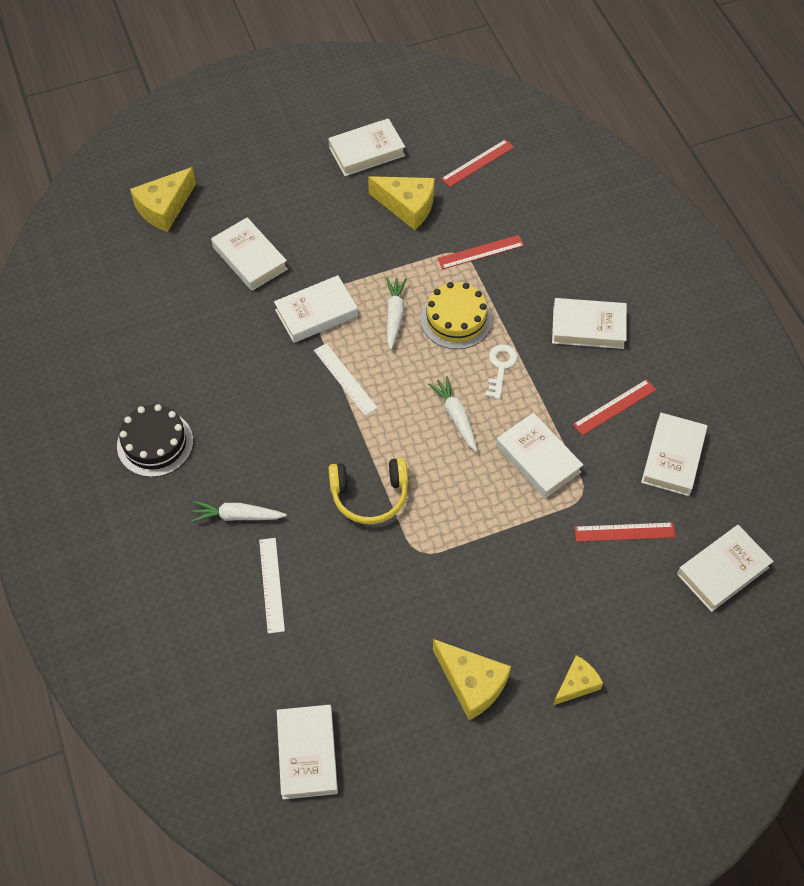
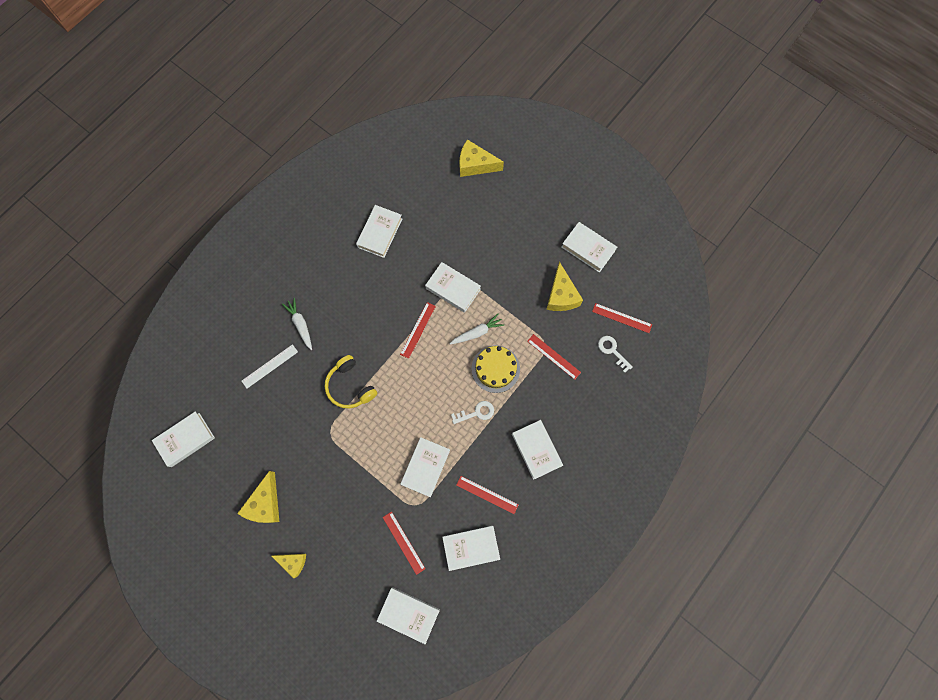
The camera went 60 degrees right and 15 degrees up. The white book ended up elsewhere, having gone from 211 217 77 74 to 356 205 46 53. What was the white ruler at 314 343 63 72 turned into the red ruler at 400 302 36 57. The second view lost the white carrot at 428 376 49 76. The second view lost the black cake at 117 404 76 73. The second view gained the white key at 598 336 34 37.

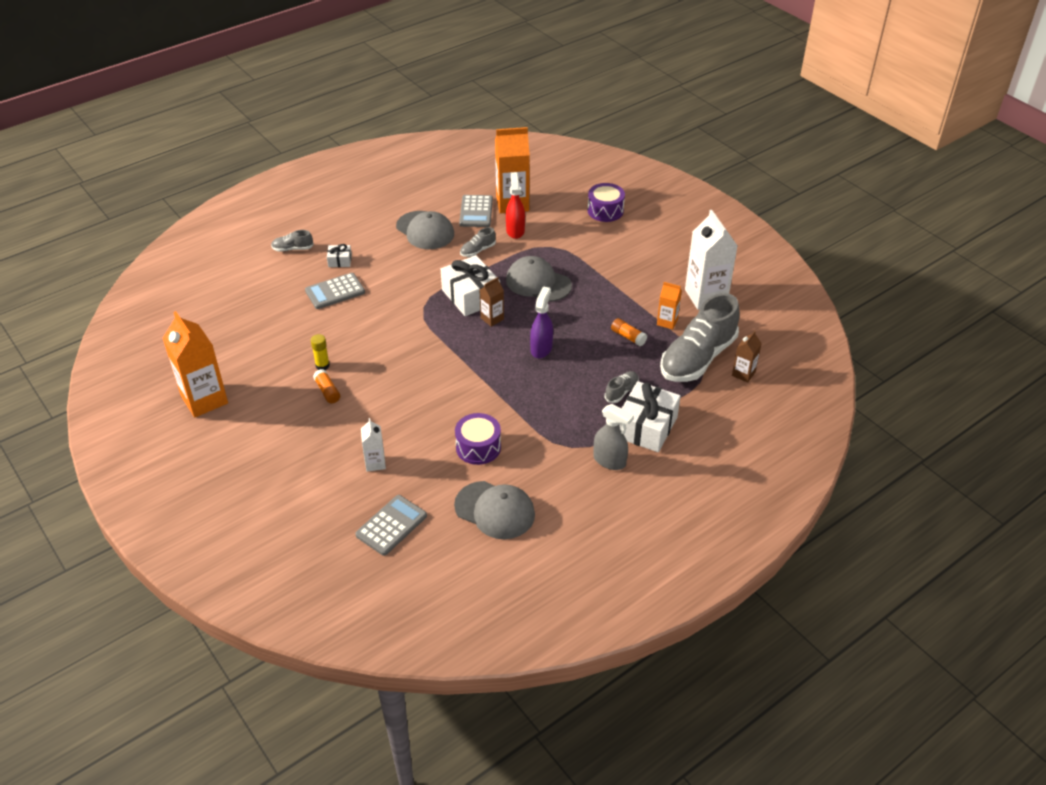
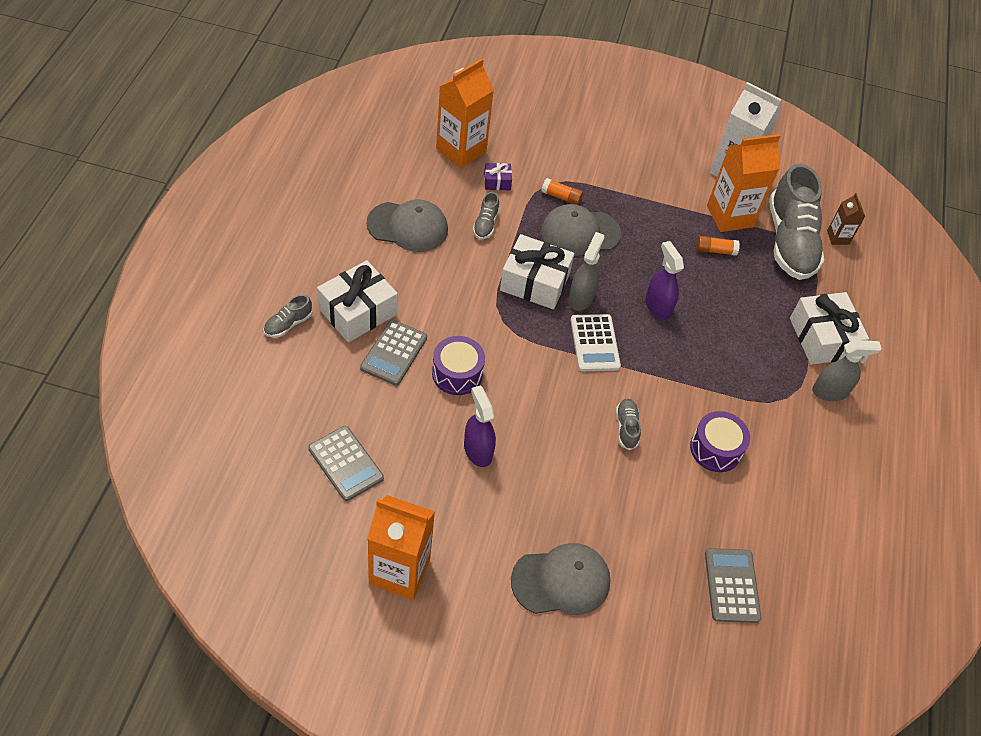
The camera went 45 degrees left and 10 degrees up. Where the red spray bottle stood at 506 172 19 67, the purple gift came to stand at 484 163 28 27. The purple drum ended up elsewhere, having gone from 588 183 37 39 to 432 336 53 59. The grey calculator ended up elsewhere, having gone from 459 195 34 32 to 308 426 76 75. The size of the white gift at 327 244 25 23 changed by a factor of 2.10. Where the brown carton stood at 480 277 24 50, the grey spray bottle came to stand at 569 232 35 79. The size of the orange carton at 657 282 25 47 changed by a factor of 1.97. Where the yellow glue stick stood at 311 334 19 36, the purple spray bottle came to stand at 464 385 32 82. The orange glue stick ended up elsewhere, having gone from 313 369 27 34 to 541 178 42 27. The grey shoe ended up elsewhere, having gone from 605 371 34 32 to 616 398 25 52. The second view lost the white carton at 361 418 25 54. The grey cap ended up elsewhere, having gone from 454 481 81 58 to 511 543 99 72. The second view gained the white calculator at 570 314 51 57.

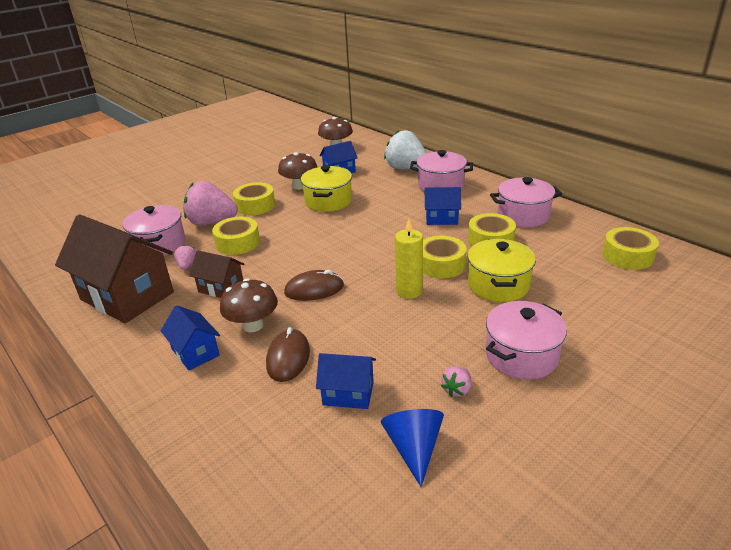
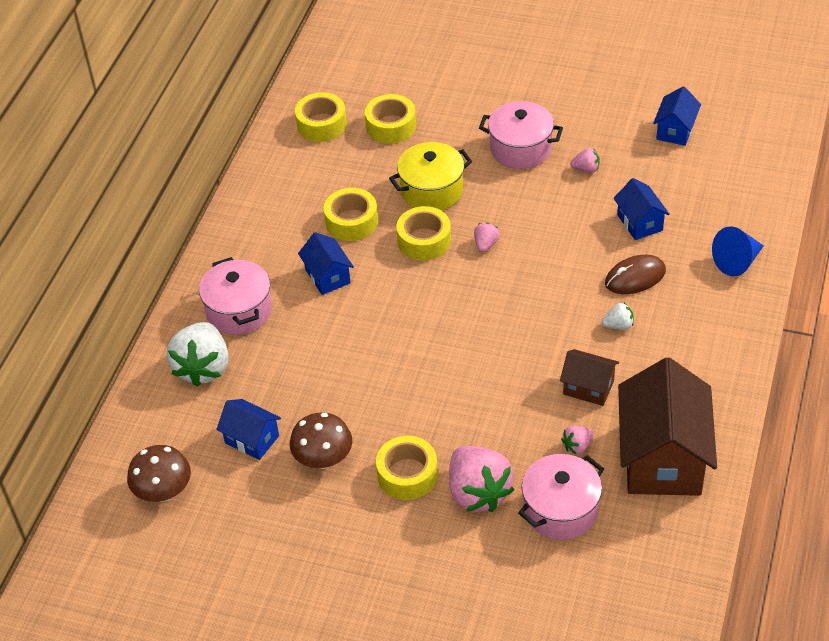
The camera went 120 degrees left and 15 degrees up. The second view lost the yellow pot at 301 165 51 47. The second view lost the pink pot at 490 177 72 51. The yellow tape ended up elsewhere, having gone from 212 217 48 38 to 365 94 51 50. Where the yellow candle stood at 395 219 28 80, the pink strawberry came to stand at 474 223 26 29. The brown house at 189 250 56 48 ended up facing another way, 60 degrees counterclockwise from before. The second view lost the brown mouse at 284 270 60 31. Where the brown mushroom stood at 220 278 58 54, the white strawberry came to stand at 602 303 32 27. The blue house ended up elsewhere, having gone from 161 305 59 65 to 653 86 48 60. The blue cone ended up elsewhere, having gone from 381 409 63 78 to 712 226 52 50.

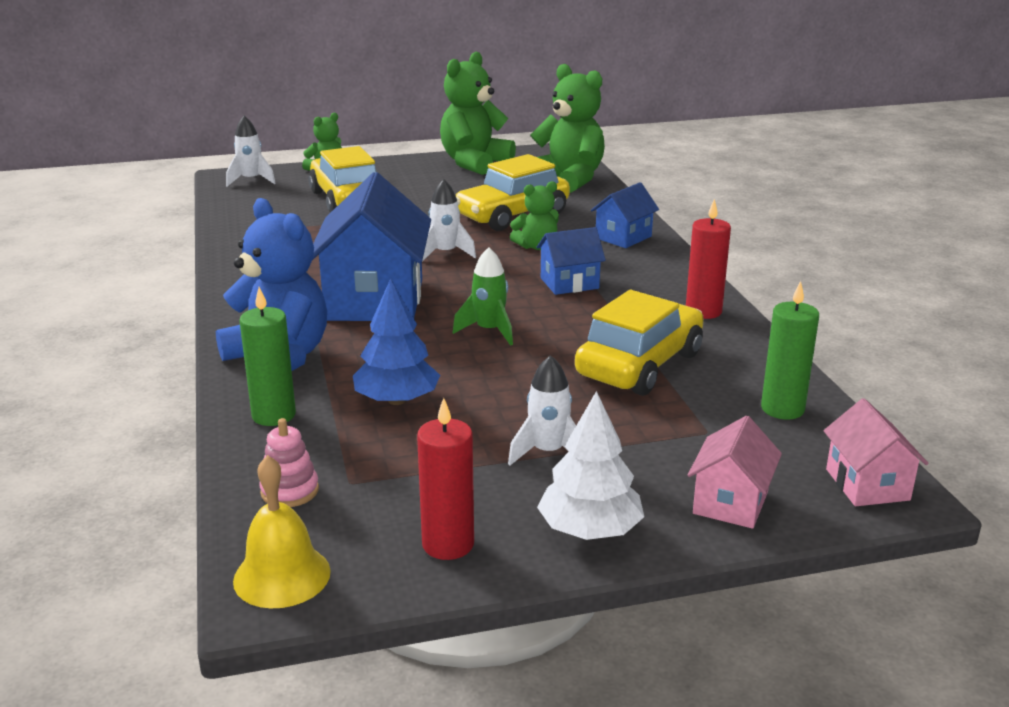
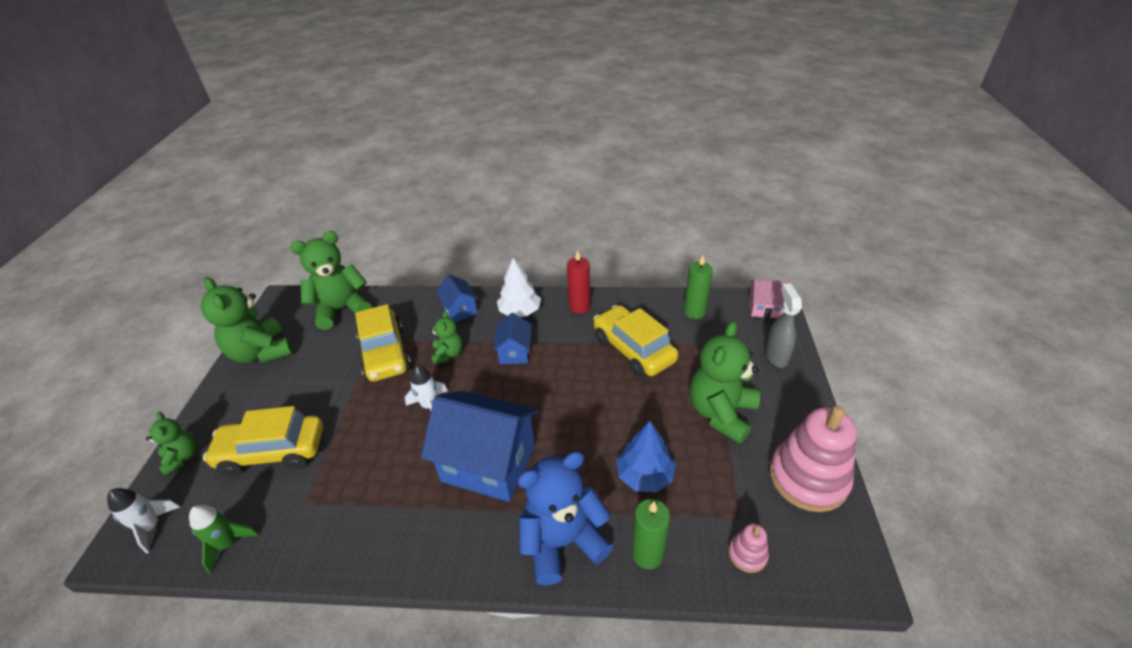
The camera went 70 degrees left and 15 degrees up. The green rocket ended up elsewhere, having gone from 452 247 61 99 to 189 505 70 69. Where the white rocket stood at 508 355 68 111, the green teddy bear came to stand at 690 321 70 123. The white tree ended up elsewhere, having gone from 537 391 107 149 to 497 258 44 59. Where the red candle stood at 417 398 57 162, the pink stacking toy came to stand at 769 406 88 106. Where the pink house stood at 688 416 94 113, the grey spray bottle came to stand at 765 283 37 85. The second view lost the yellow bell at 233 455 98 153.

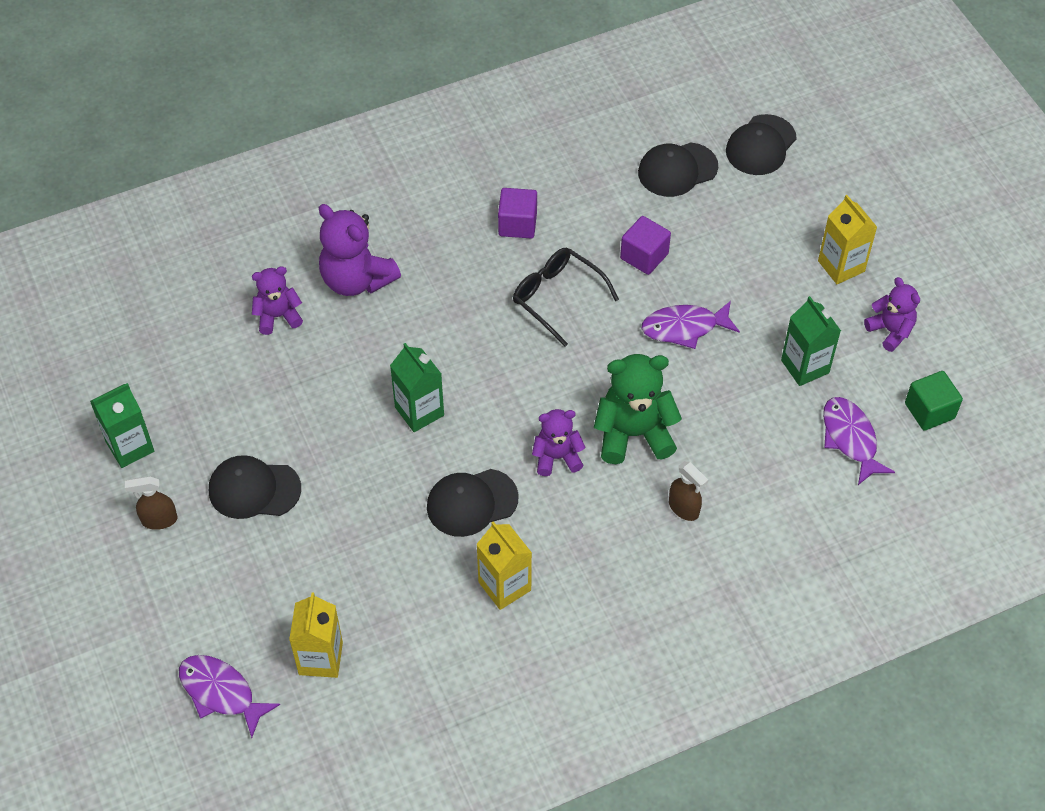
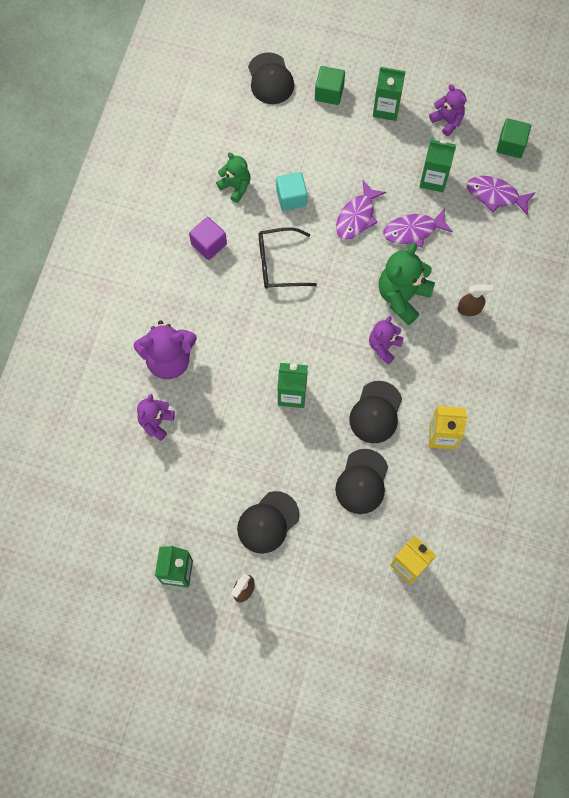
The camera went 50 degrees left and 15 degrees up. The black cap ended up elsewhere, having gone from 638 142 80 55 to 335 449 53 65. What was the yellow carton at 818 195 59 89 turned into the green carton at 373 67 33 54. What was the purple cube at 620 216 51 59 turned into the turquoise cube at 276 172 31 39. The purple teddy bear at 864 277 56 75 ended up facing another way, 45 degrees clockwise from before. The purple fish ended up elsewhere, having gone from 179 655 101 83 to 383 208 70 40. The second view gained the green cube at 315 66 30 39. The second view gained the green teddy bear at 216 152 35 51.

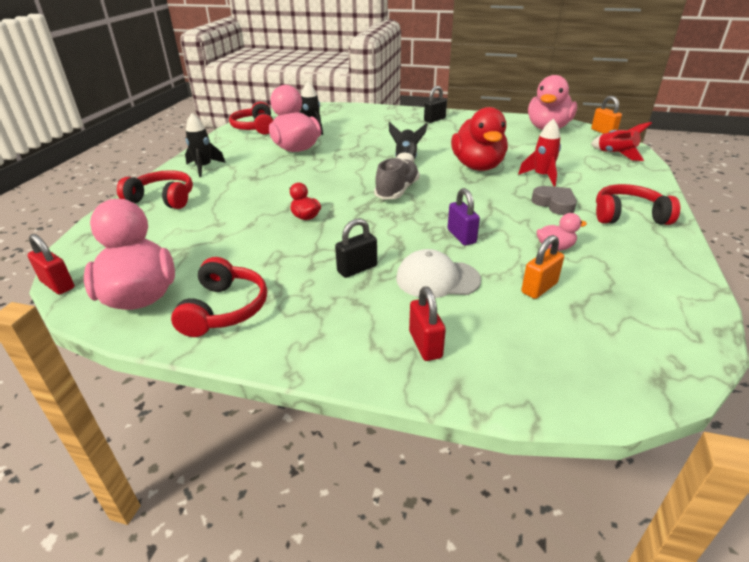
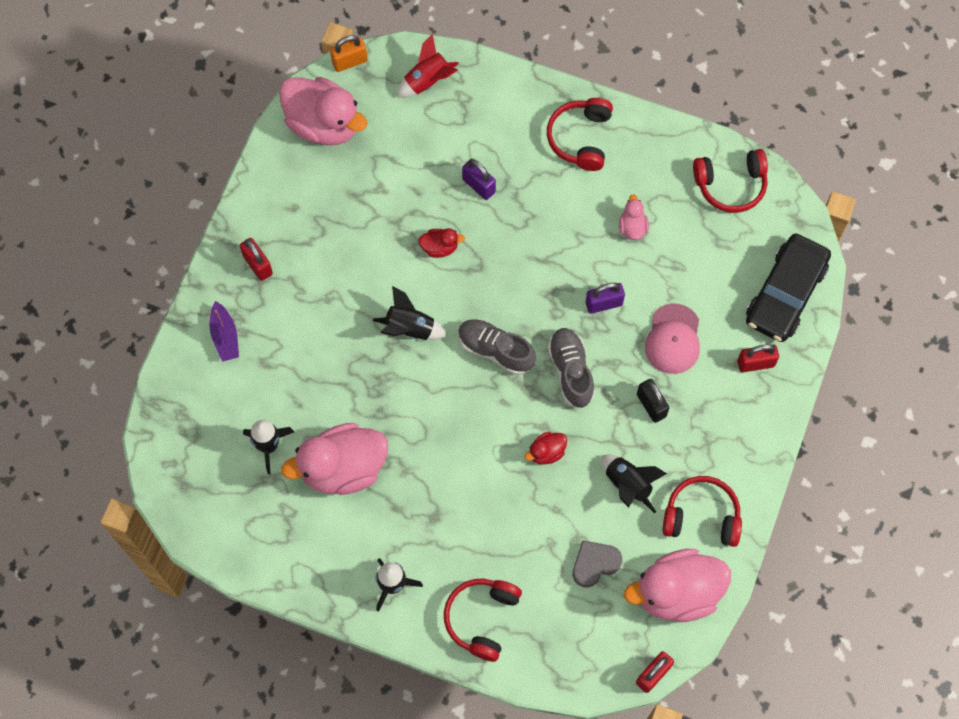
The camera went 85 degrees left and 35 degrees up. What was the black padlock at 424 86 23 37 turned into the red padlock at 240 238 33 43. The red headphones ended up elsewhere, having gone from 229 102 44 33 to 693 149 75 64. The size of the red duck at 451 107 57 64 changed by a factor of 0.45. Where the red rocket stood at 518 119 43 68, the purple padlock came to stand at 462 159 34 41. The grey heart ended up elsewhere, having gone from 531 186 46 29 to 573 540 49 48. The second view lost the orange padlock at 521 235 43 64. What was the white cap at 396 249 85 49 turned into the pink cap at 645 304 55 70. The second view gained the black car at 746 233 85 109. The second view gained the purple boat at 210 301 29 61. The second view gained the grey shoe at 548 328 47 80. The second view gained the black rocket at 601 455 66 58.

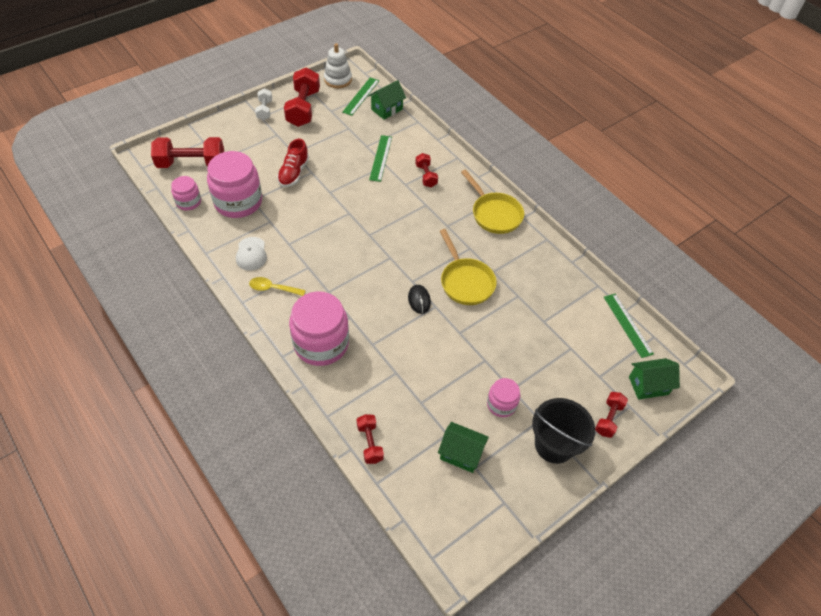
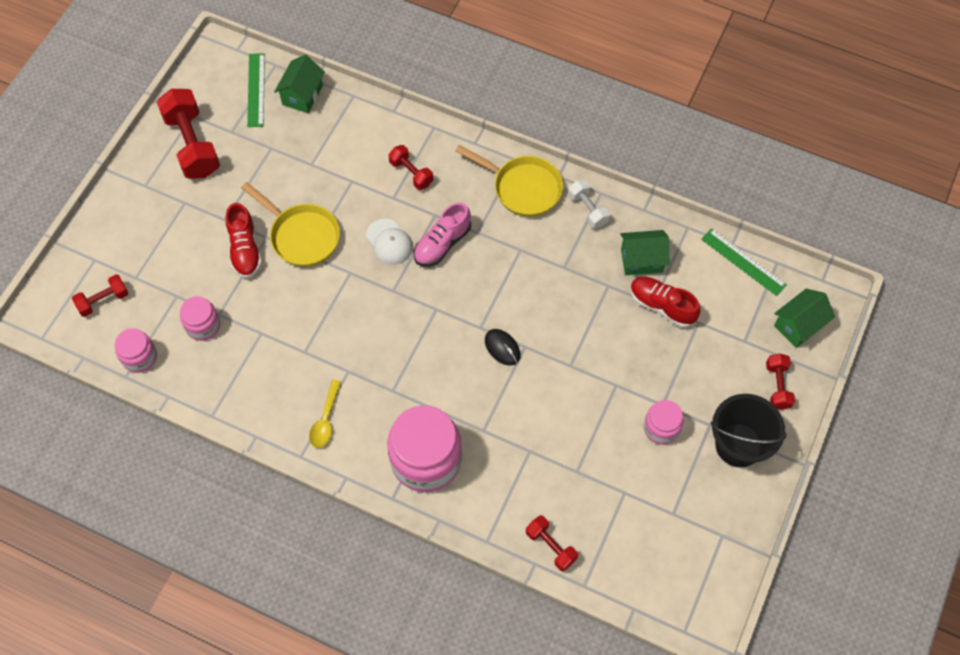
The camera went 25 degrees left and 10 degrees up. The second view lost the white stacking toy at 324 43 28 46. The white dumbbell ended up elsewhere, having gone from 255 88 17 32 to 568 179 42 49. The second view lost the green ruler at 369 135 23 47. The size of the red dumbbell at 151 137 73 31 changed by a factor of 0.54. The size of the pink jar at 207 151 55 67 changed by a factor of 0.52. The yellow pan ended up elsewhere, having gone from 440 229 57 76 to 241 182 99 85. The white cap ended up elsewhere, having gone from 236 237 31 34 to 366 219 47 46. The yellow spoon at 249 277 57 19 ended up facing another way, 60 degrees counterclockwise from before. The green house ended up elsewhere, having gone from 438 422 51 51 to 620 230 49 45. The second view gained the pink shoe at 414 202 57 64. The second view gained the red shoe at 630 277 71 50.

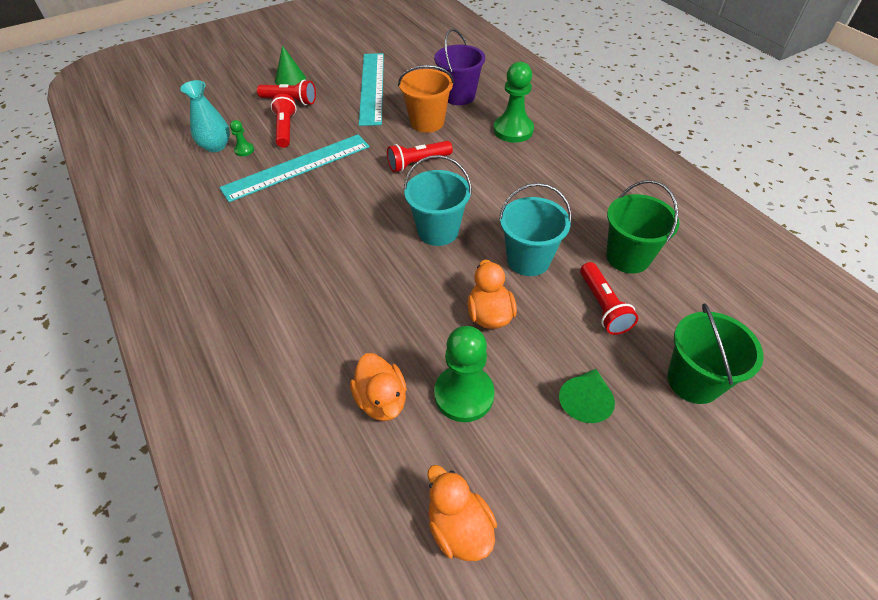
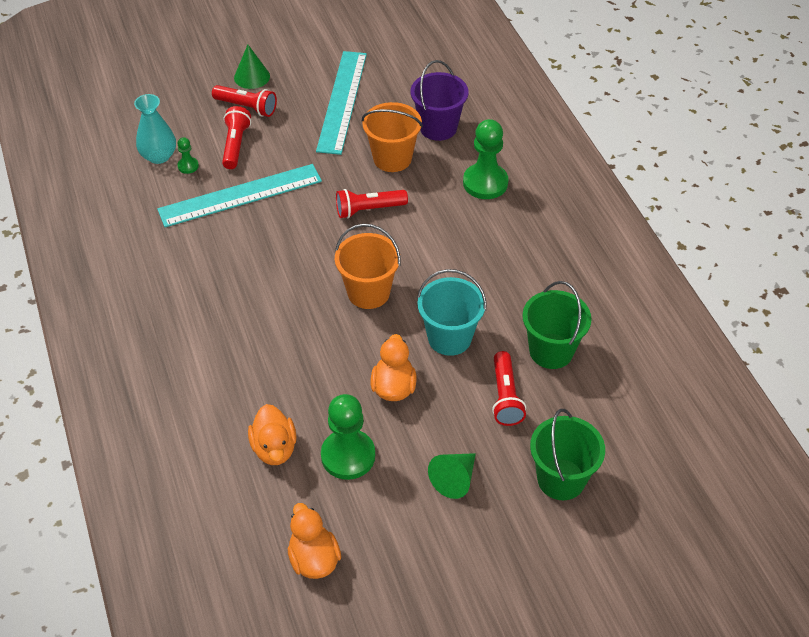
The camera went 10 degrees right and 0 degrees up. What was the turquoise bucket at 404 155 68 91 turned into the orange bucket at 335 224 66 85.

